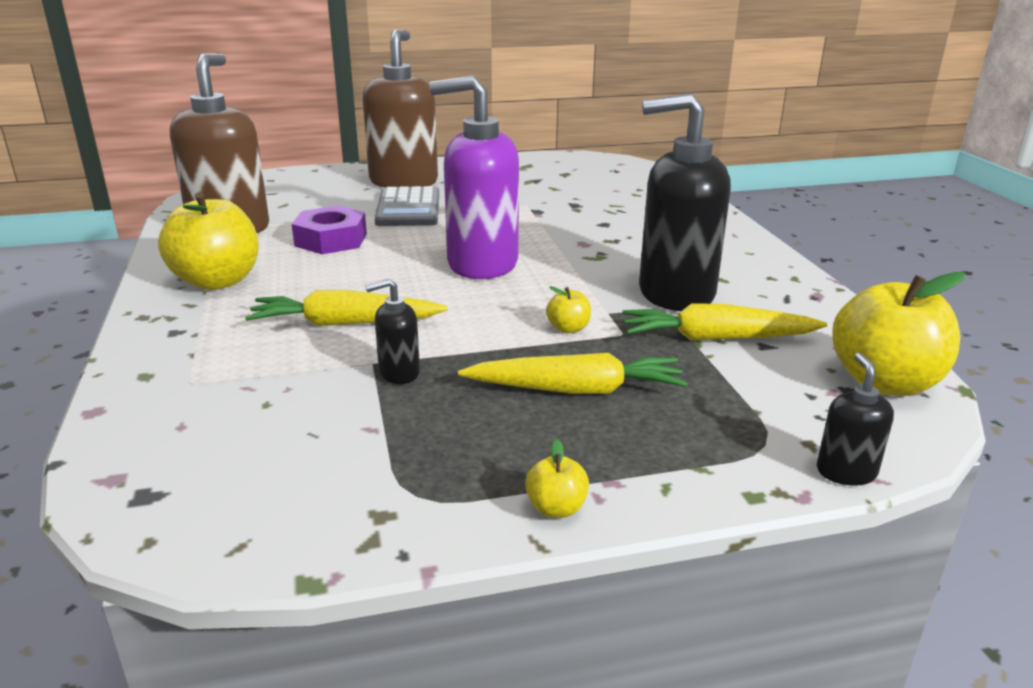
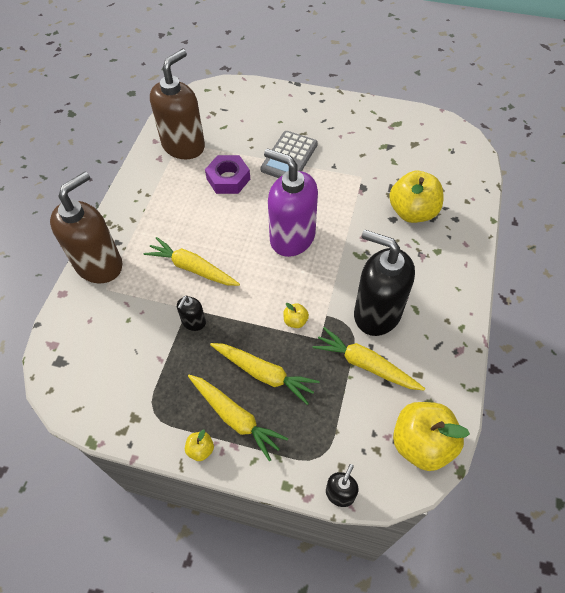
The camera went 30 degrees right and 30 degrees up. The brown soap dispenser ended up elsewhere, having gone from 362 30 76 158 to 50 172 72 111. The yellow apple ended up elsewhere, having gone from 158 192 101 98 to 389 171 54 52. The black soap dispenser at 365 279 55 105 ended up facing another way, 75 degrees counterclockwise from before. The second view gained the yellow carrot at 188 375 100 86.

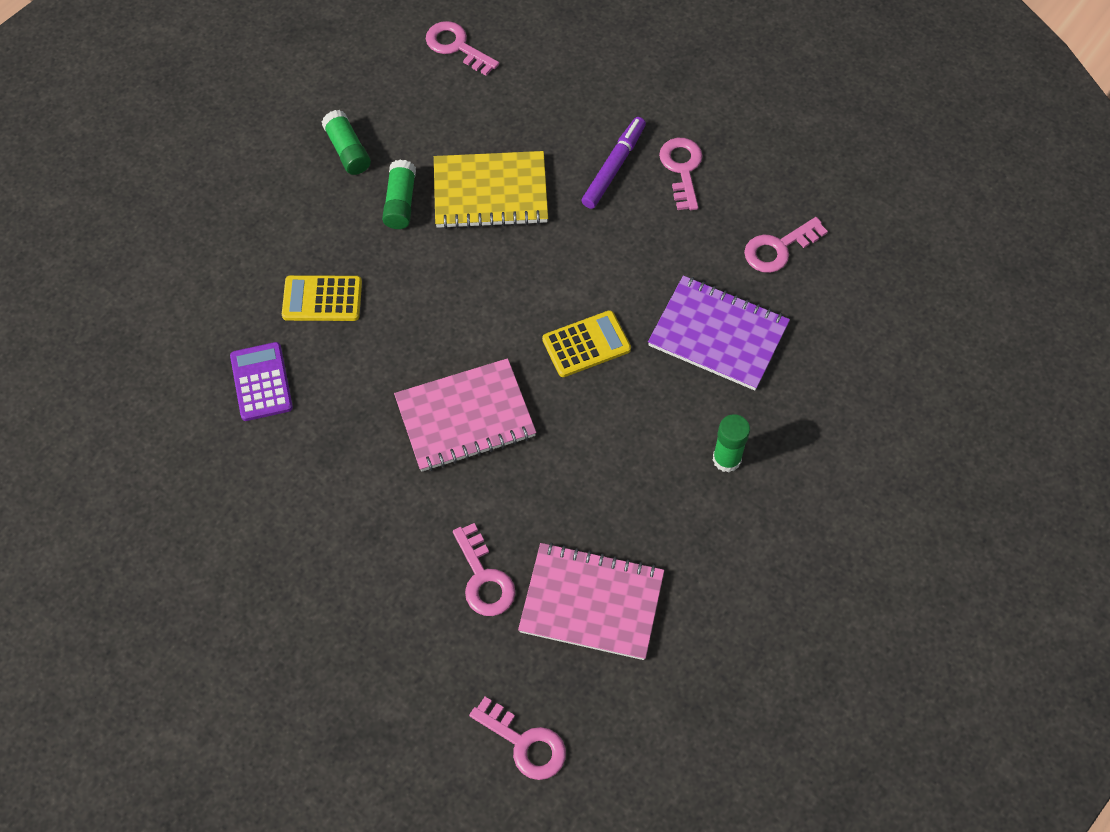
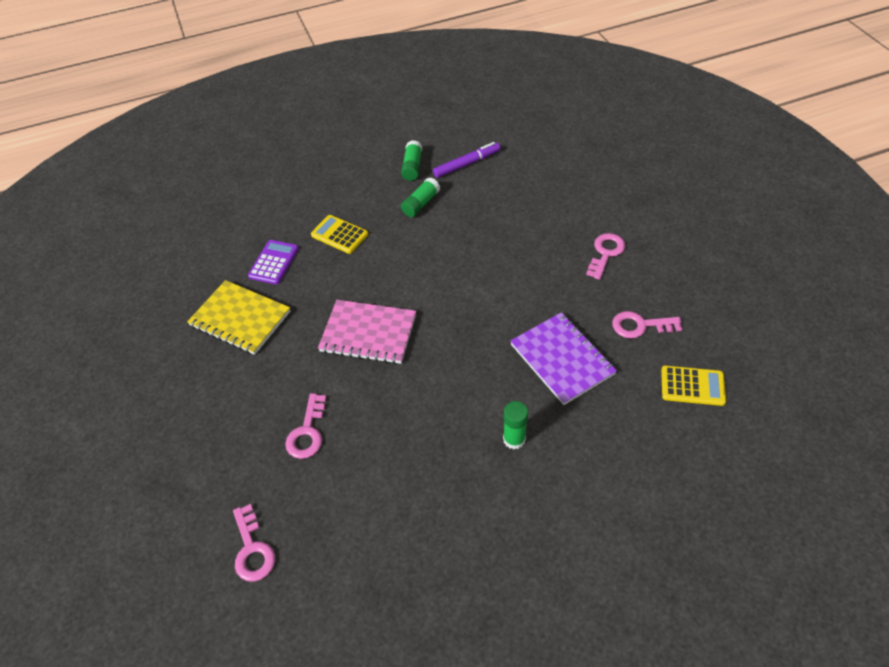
The camera went 35 degrees right and 10 degrees down. The second view lost the pink key at 426 21 73 55. The purple marker ended up elsewhere, having gone from 582 117 64 92 to 433 142 67 36. The yellow notebook ended up elsewhere, having gone from 434 151 114 78 to 187 280 103 75. The yellow calculator ended up elsewhere, having gone from 542 310 89 67 to 661 365 65 41. The second view lost the pink notebook at 518 543 146 117.

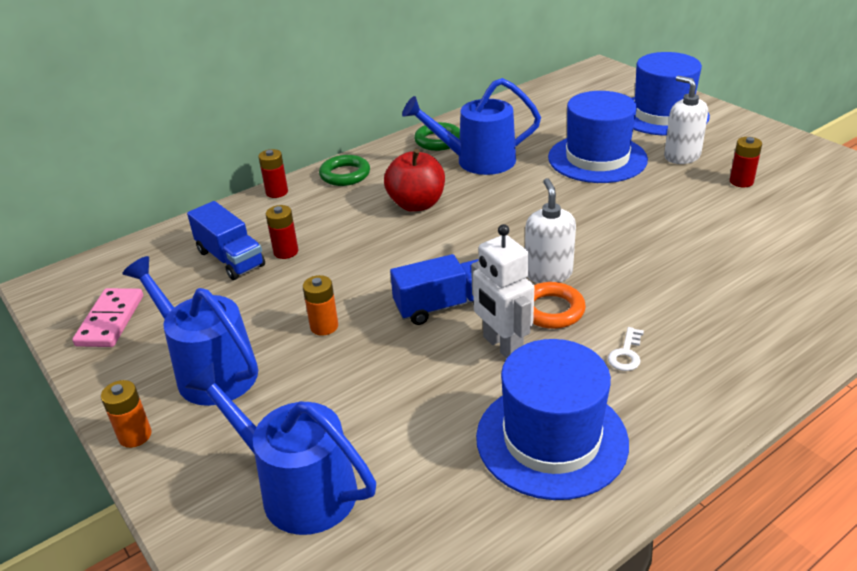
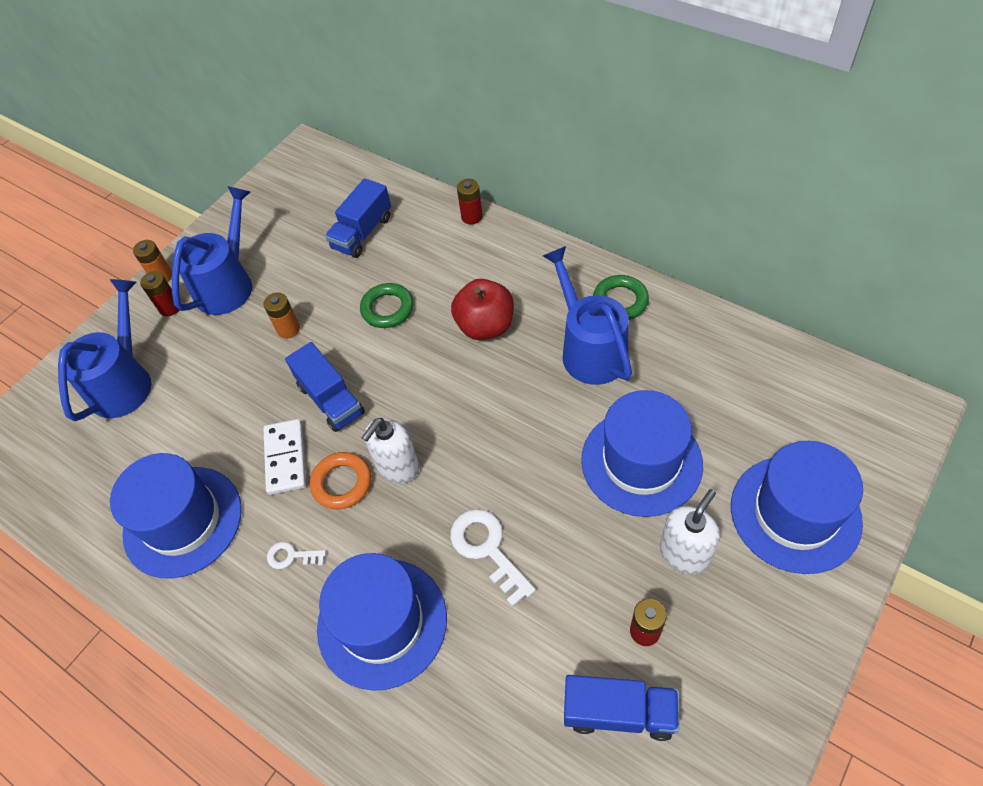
The camera went 75 degrees right and 20 degrees up. The green ring ended up elsewhere, having gone from 319 155 51 31 to 360 283 53 45. The white soap dispenser at 525 178 51 105 ended up facing another way, 150 degrees clockwise from before. The red battery ended up elsewhere, having gone from 266 205 32 54 to 140 271 39 45. Where the white robot stood at 471 224 63 135, the white domino came to stand at 263 419 43 76. The second view lost the pink domino at 72 288 71 59. The second view gained the white key at 450 509 86 98. The second view gained the blue hat at 317 553 130 138. The second view gained the blue truck at 564 675 115 66.

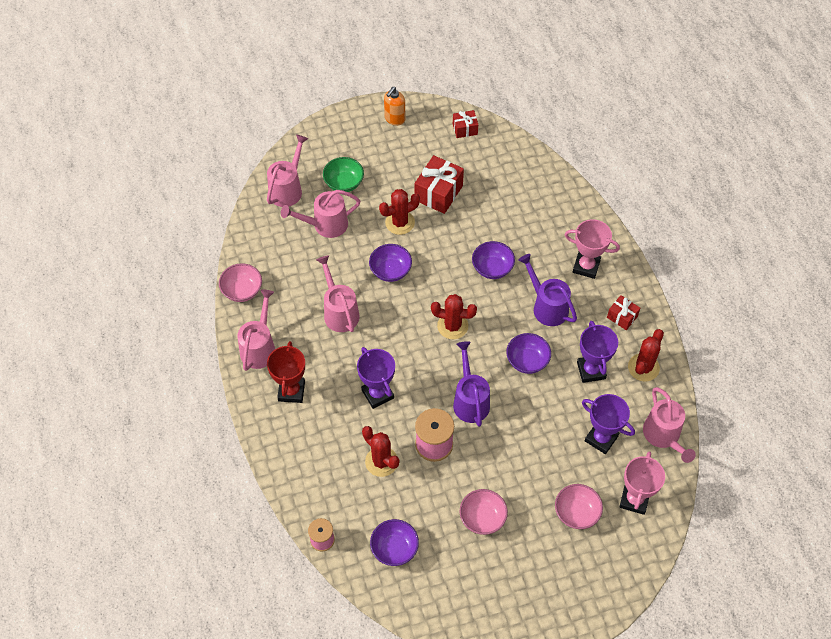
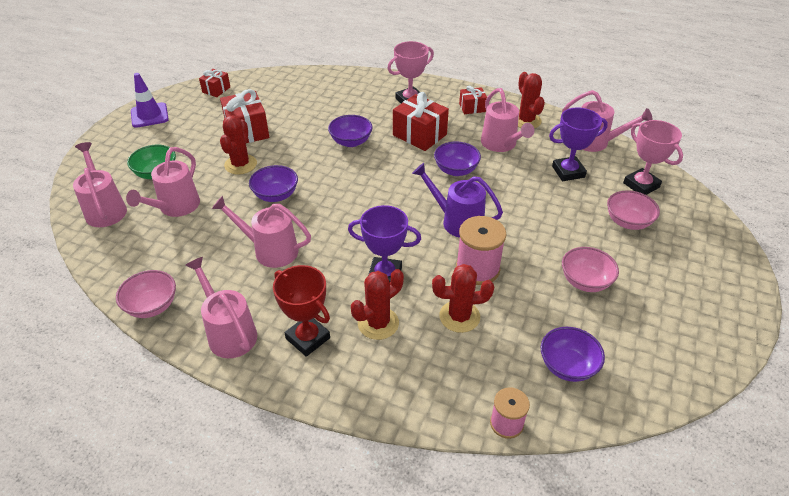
The camera went 50 degrees left and 15 degrees down. Where the orange soap dispenser stood at 384 87 21 39, the purple traffic cone came to stand at 131 73 38 55. Where the purple watering can stood at 518 254 59 72, the red gift came to stand at 393 92 56 59. The red cactus ended up elsewhere, having gone from 431 294 46 45 to 351 269 53 71. Where the purple trophy stood at 577 321 41 62, the pink watering can came to stand at 481 88 54 64.

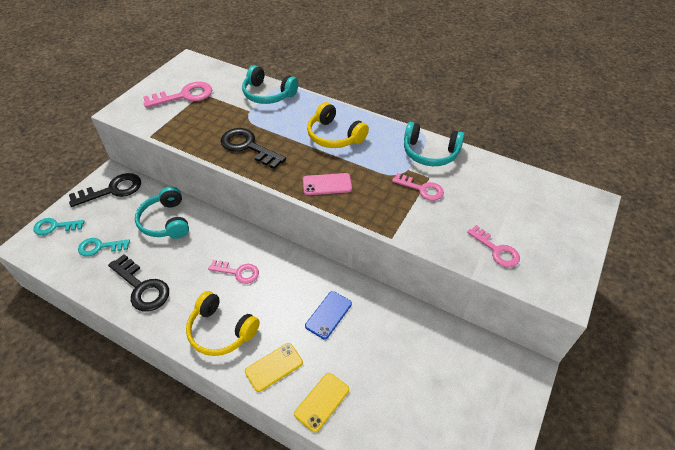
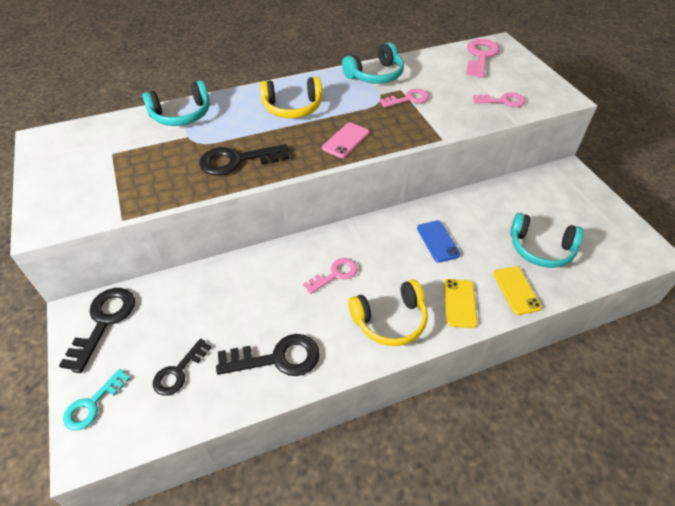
The camera went 50 degrees left and 0 degrees up. The pink key ended up elsewhere, having gone from 143 82 69 26 to 466 39 34 39. The turquoise headphones ended up elsewhere, having gone from 135 186 54 53 to 510 213 74 55. What was the turquoise key at 78 238 52 18 turned into the black key at 153 338 58 58.

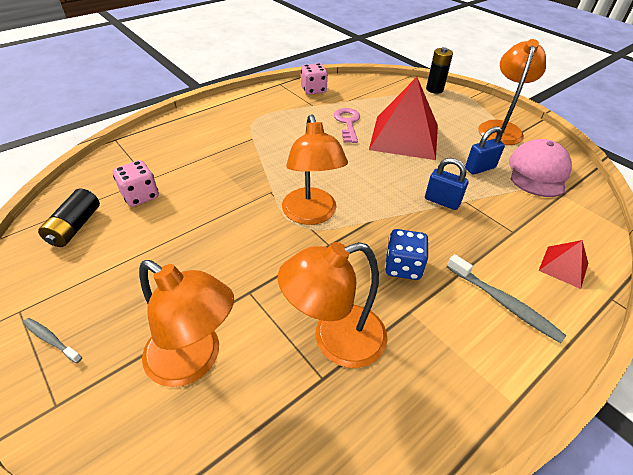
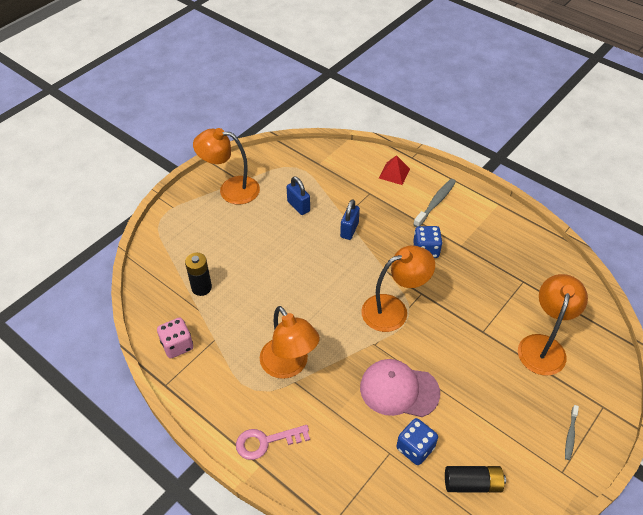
The camera went 100 degrees left and 5 degrees up. The black battery ended up elsewhere, having gone from 426 47 27 47 to 185 253 27 43. The second view lost the red pyramid at 369 77 69 83. The pink key ended up elsewhere, having gone from 334 108 26 35 to 236 425 74 35. The pink cap ended up elsewhere, having gone from 509 139 63 58 to 360 359 80 58. What was the pink dice at 113 160 46 47 turned into the blue dice at 396 418 42 47. The orange lamp ended up elsewhere, having gone from 278 242 109 126 to 260 306 60 73.

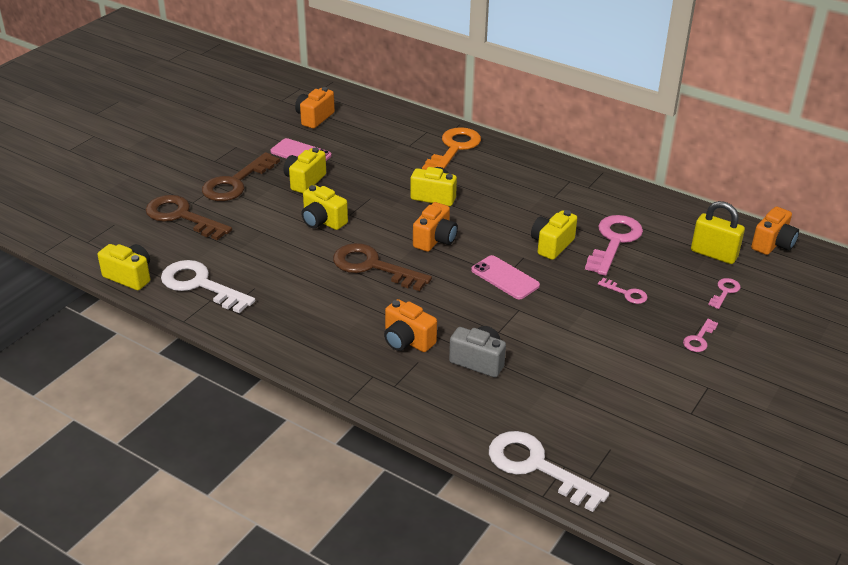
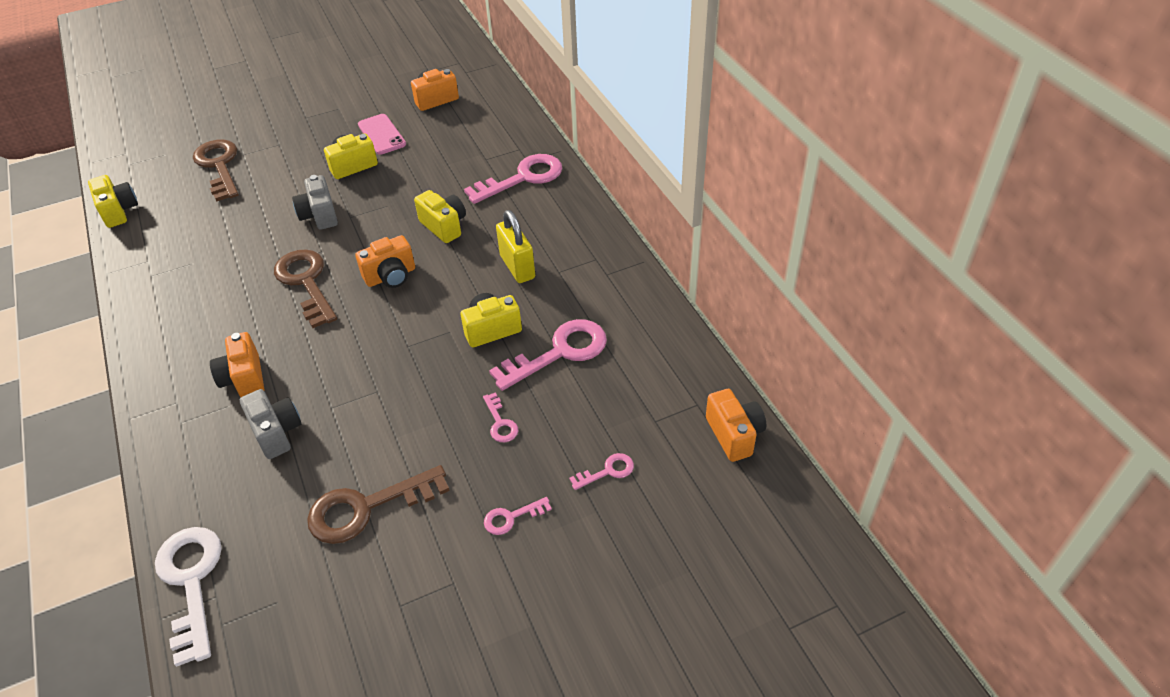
The camera went 35 degrees right and 10 degrees up. What was the orange key at 422 127 59 43 turned into the pink key at 464 154 98 50. The brown key ended up elsewhere, having gone from 202 152 78 49 to 307 465 143 79. What was the yellow camera at 301 185 47 45 turned into the grey camera at 292 175 46 55. The yellow padlock ended up elsewhere, having gone from 691 201 54 63 to 496 210 39 73. The orange camera at 751 207 48 48 ended up facing another way, 90 degrees counterclockwise from before. The second view lost the pink phone at 471 255 69 45. The second view lost the white key at 161 260 94 53.

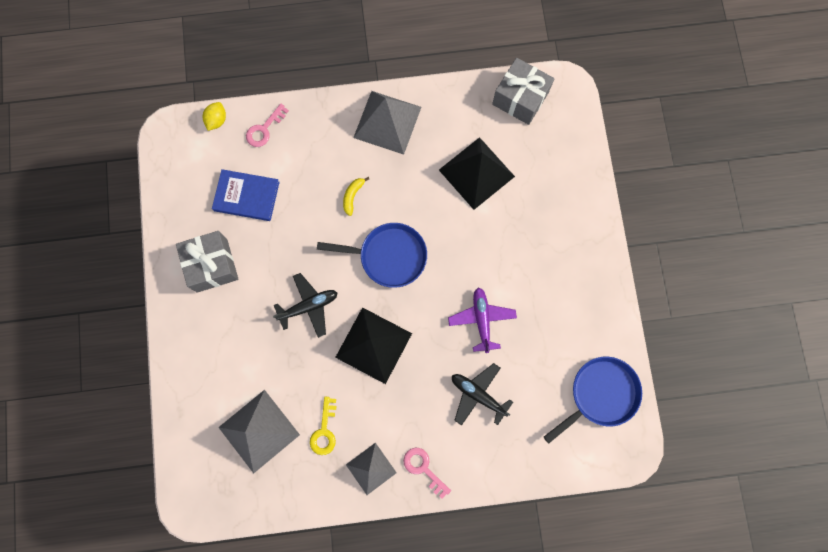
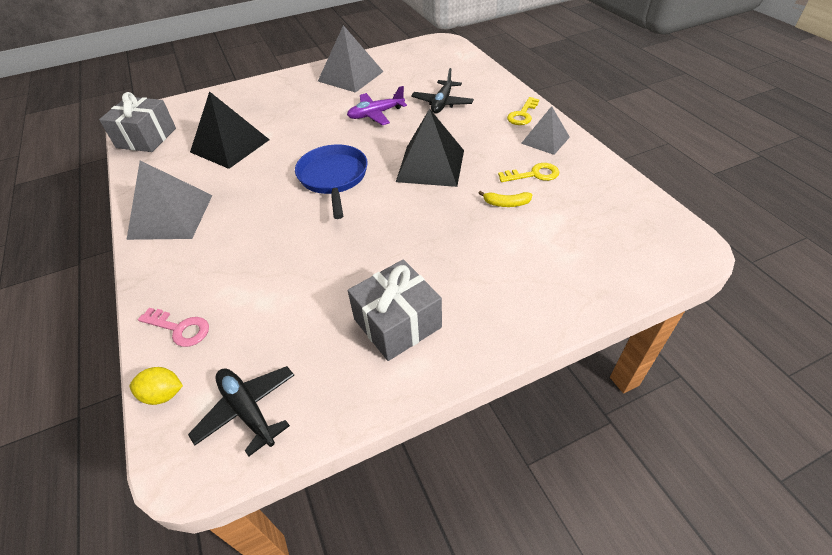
The camera went 105 degrees left and 30 degrees down. The second view lost the blue book at 212 169 68 52. The yellow banana ended up elsewhere, having gone from 343 177 26 39 to 478 191 54 16. The black plane ended up elsewhere, having gone from 273 273 65 65 to 188 366 106 91. The second view lost the blue pan at 544 356 98 88. The grey pyramid ended up elsewhere, having gone from 218 390 82 83 to 318 25 66 68. What was the pink key at 403 448 48 51 turned into the yellow key at 507 97 32 28.

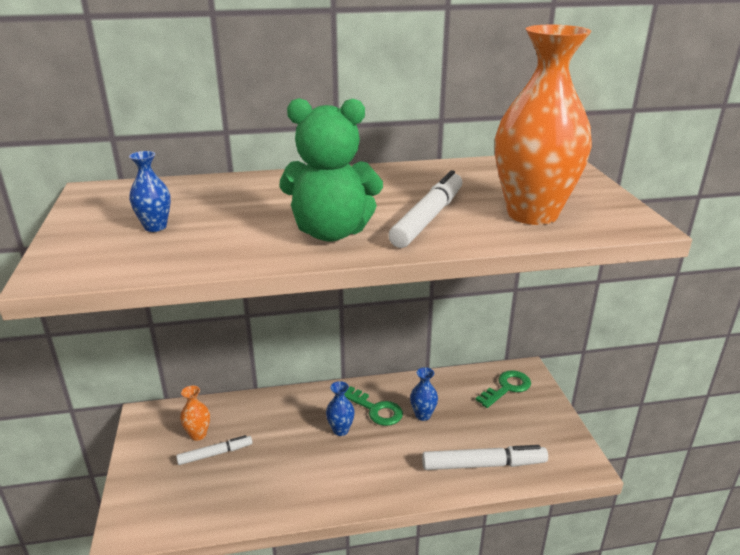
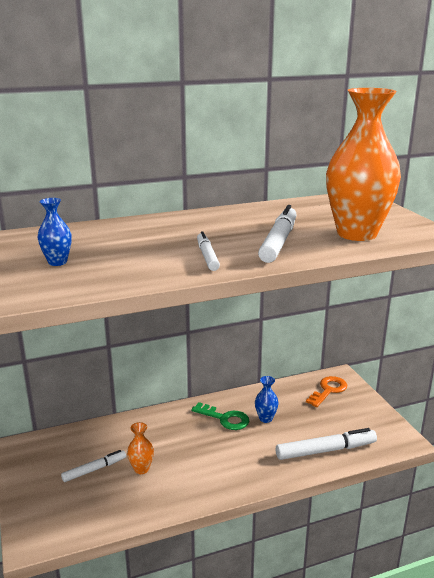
The camera went 10 degrees left and 5 degrees down. Where the green teddy bear stood at 279 98 104 144, the white marker came to stand at 197 231 23 40. What was the green key at 476 370 55 38 turned into the orange key at 306 376 41 31. The second view lost the blue vase at 326 381 29 55. The orange vase ended up elsewhere, having gone from 180 386 30 55 to 127 422 27 52.

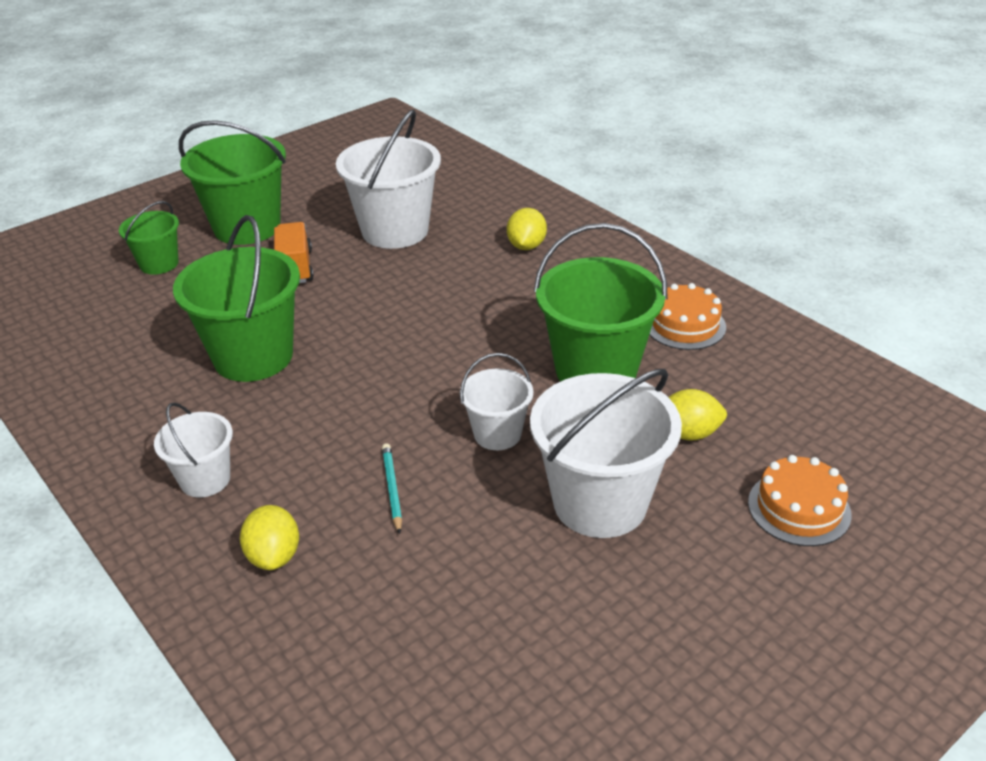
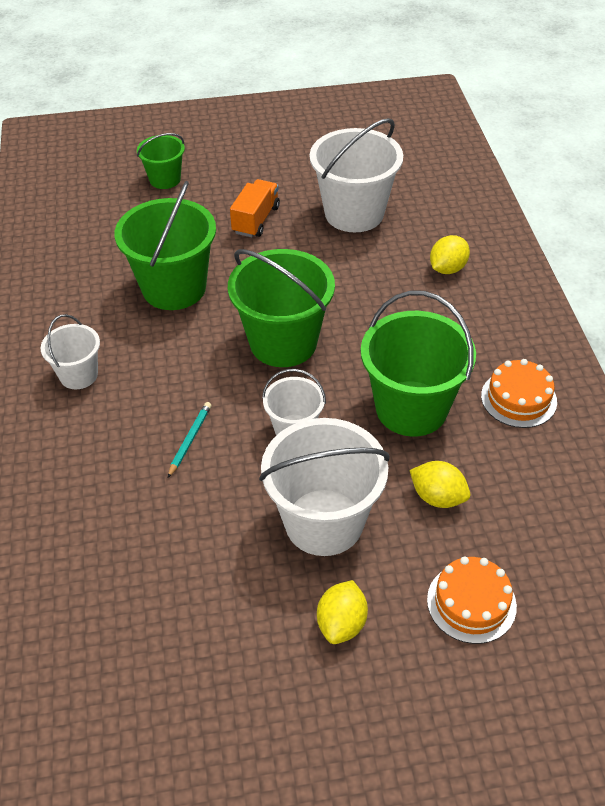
The camera went 30 degrees right and 10 degrees up. The green bucket ended up elsewhere, having gone from 179 120 107 125 to 228 249 107 118. The yellow lemon ended up elsewhere, having gone from 240 505 59 65 to 317 580 51 64.

